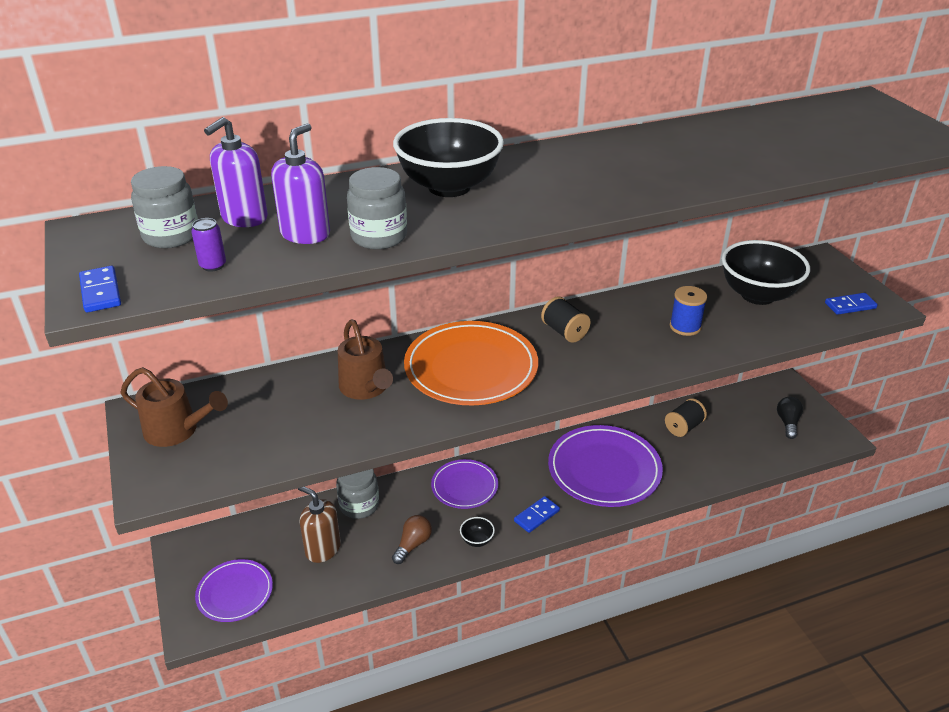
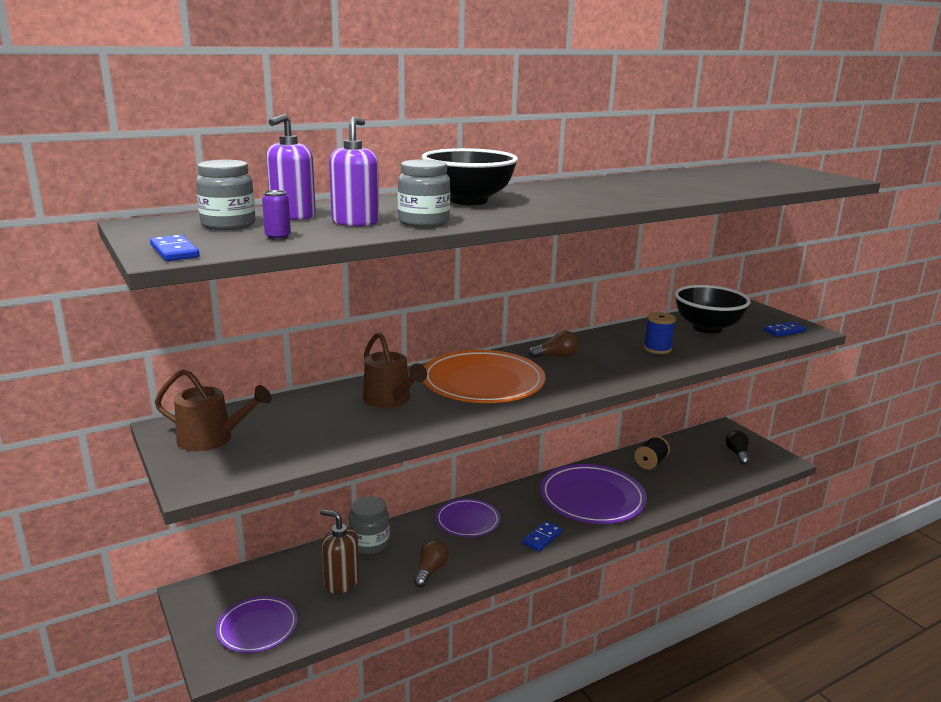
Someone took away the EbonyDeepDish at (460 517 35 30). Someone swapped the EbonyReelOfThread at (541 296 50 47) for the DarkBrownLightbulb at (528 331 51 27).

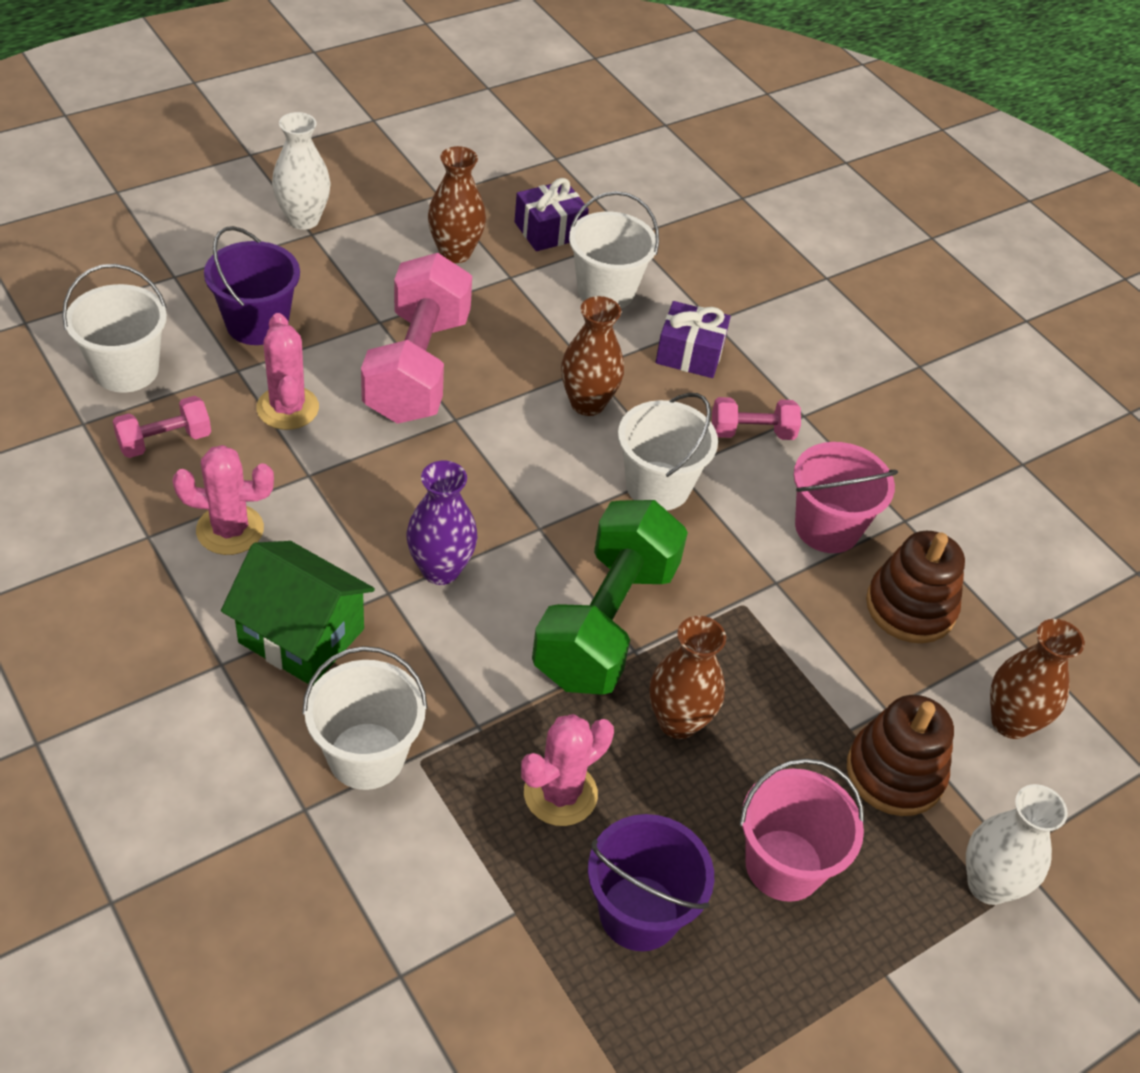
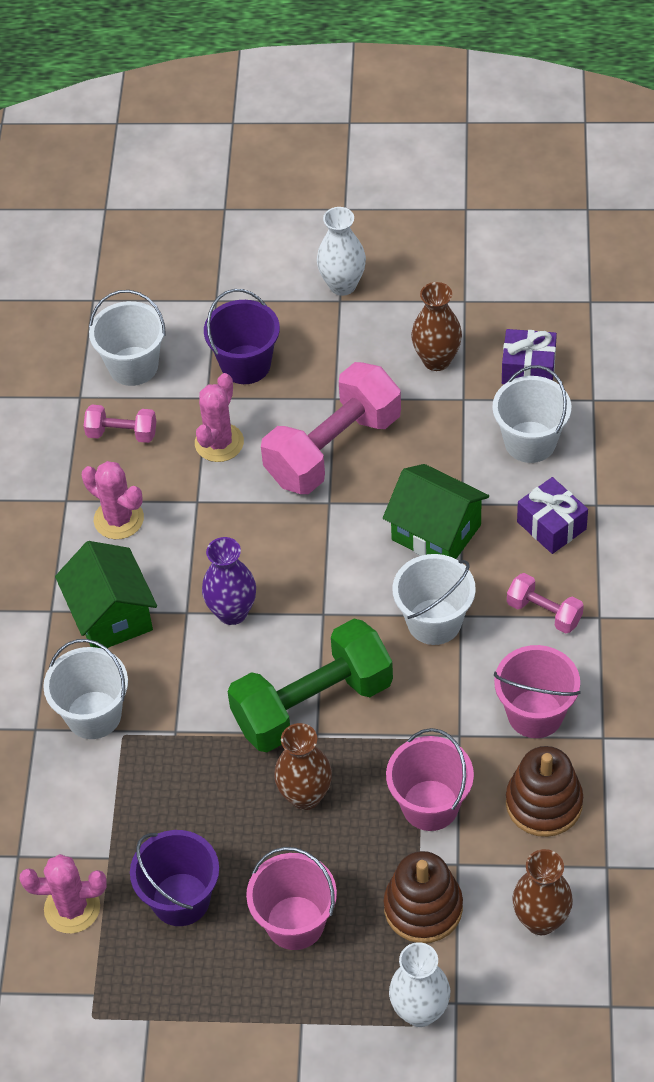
Someone carried the RosePinkCactus from (521 714 93 112) to (20 854 87 80). Someone swapped the DarkBrownVase at (561 296 63 120) for the LeafGreenHouse at (383 464 106 95). Someone put down the RosePinkPail at (386 728 88 103).

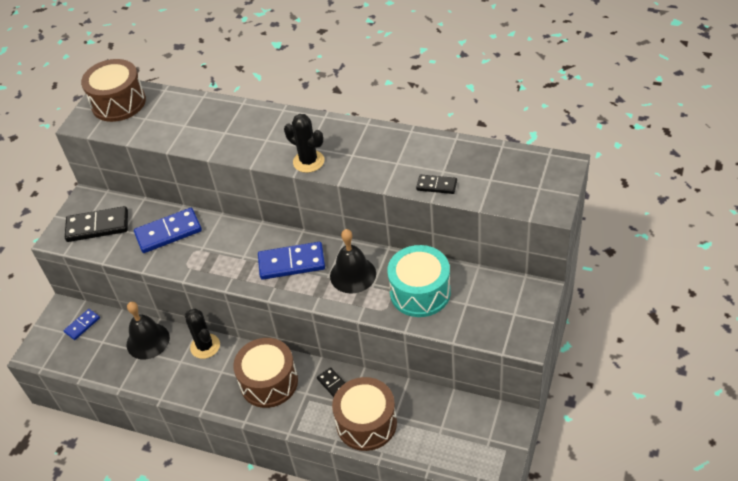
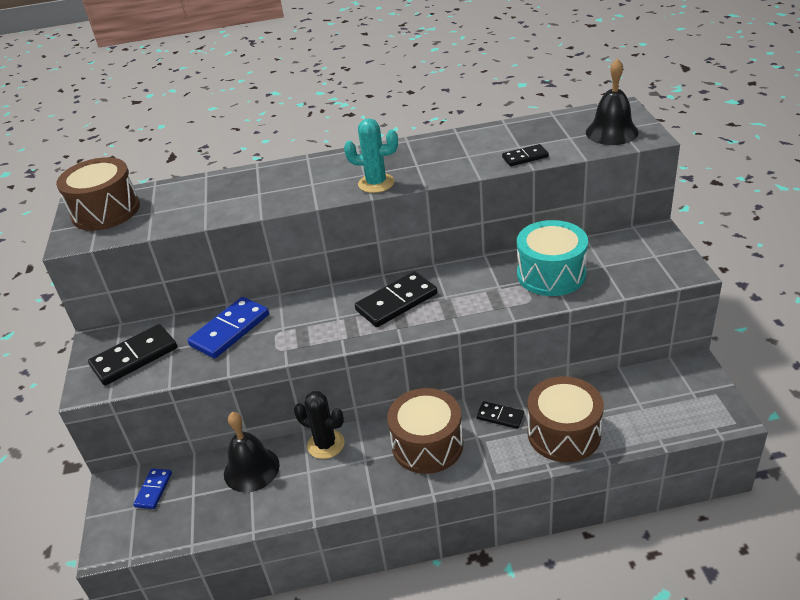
Someone repainted the BlueDomino at (258 242 67 38), which became the EbonyDomino at (355 271 82 56). Someone repainted the EbonyCactus at (284 114 40 59), which became the AquaCactus at (344 118 54 75). Someone carried the EbonyHandBell from (330 229 46 65) to (586 58 53 87).

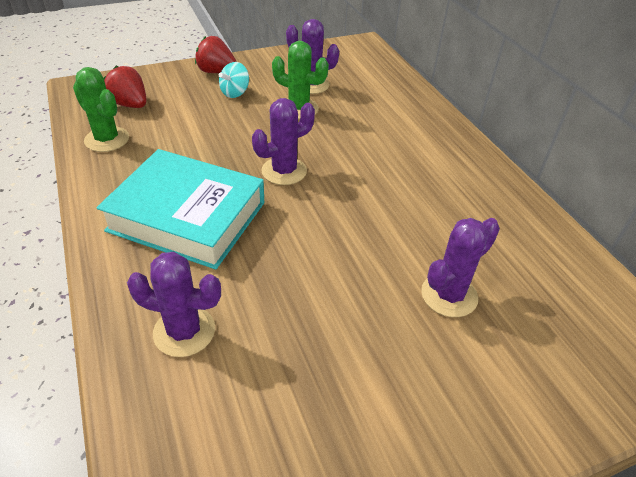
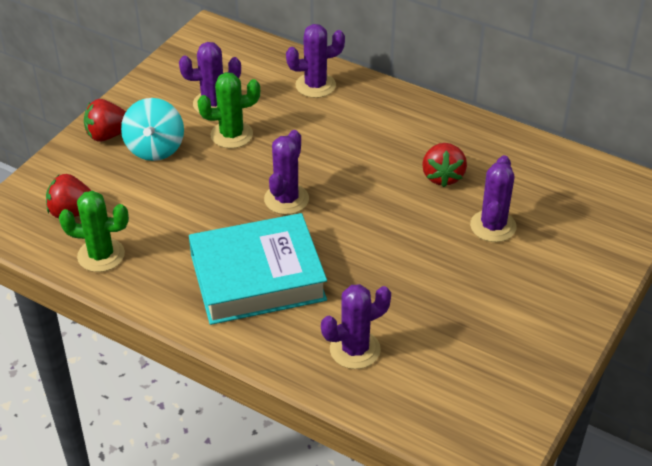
Someone scaled the AquaToyTop at (219 62 30 36) by 1.57. Someone put down the VioletCactus at (286 24 59 74). Someone put down the ScarletStrawberry at (422 143 45 44).

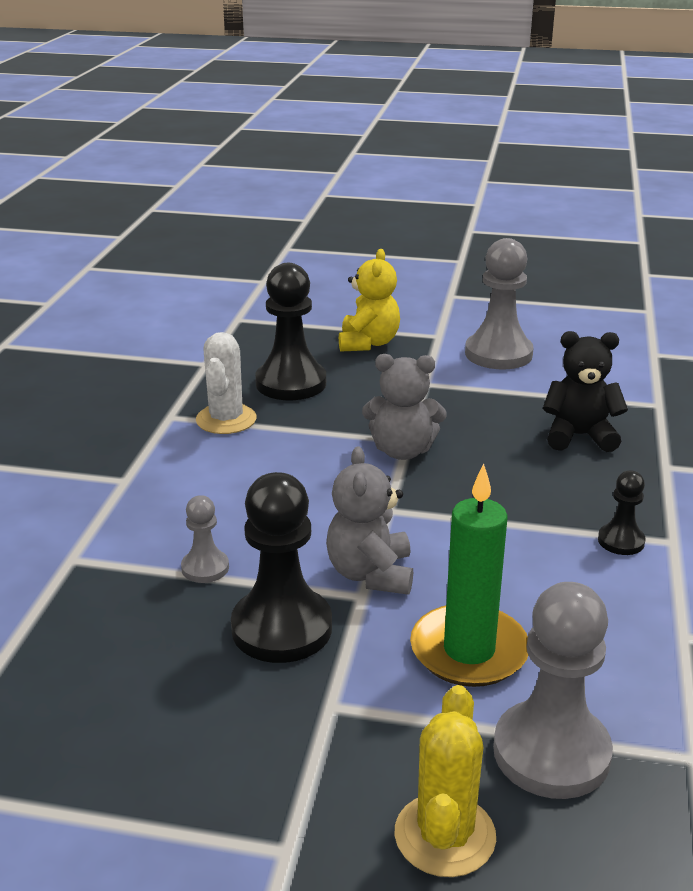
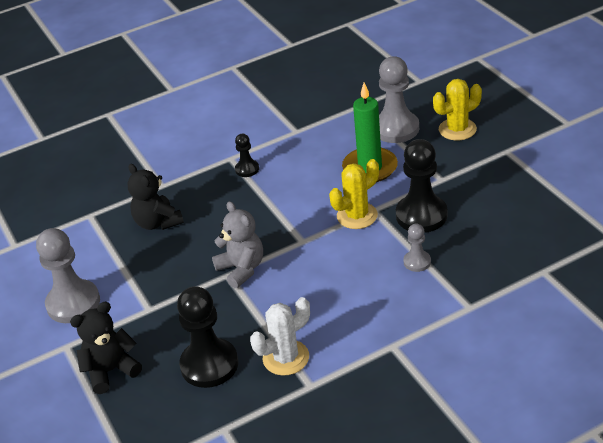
Someone swapped the AshGreyTeddy at (326 446 87 149) for the GoldenCactus at (329 159 50 70). Someone repainted the GoldenTeddy at (339 249 61 103), which became the EbonyTeddy at (70 302 72 92).

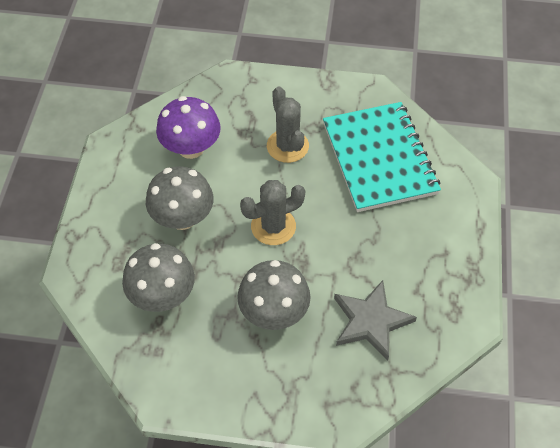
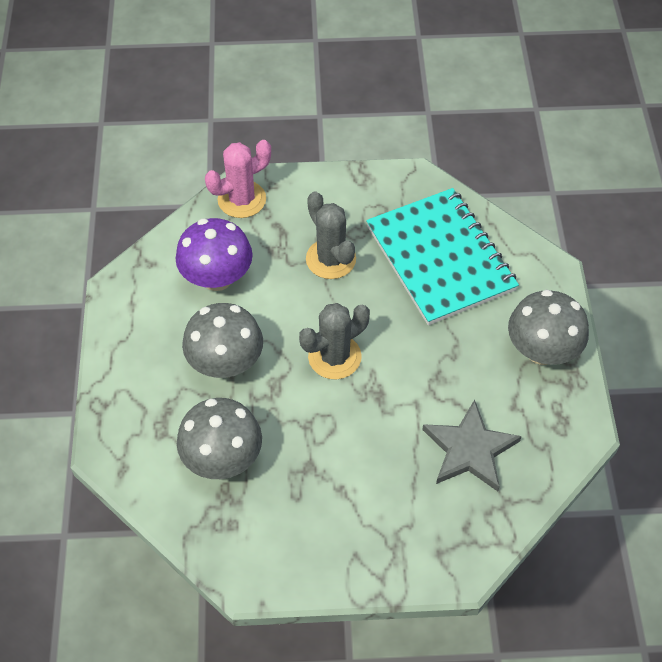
Someone carried the AshGreyFungus from (237 260 74 70) to (508 290 81 75). Someone put down the RosePinkCactus at (205 140 66 78).

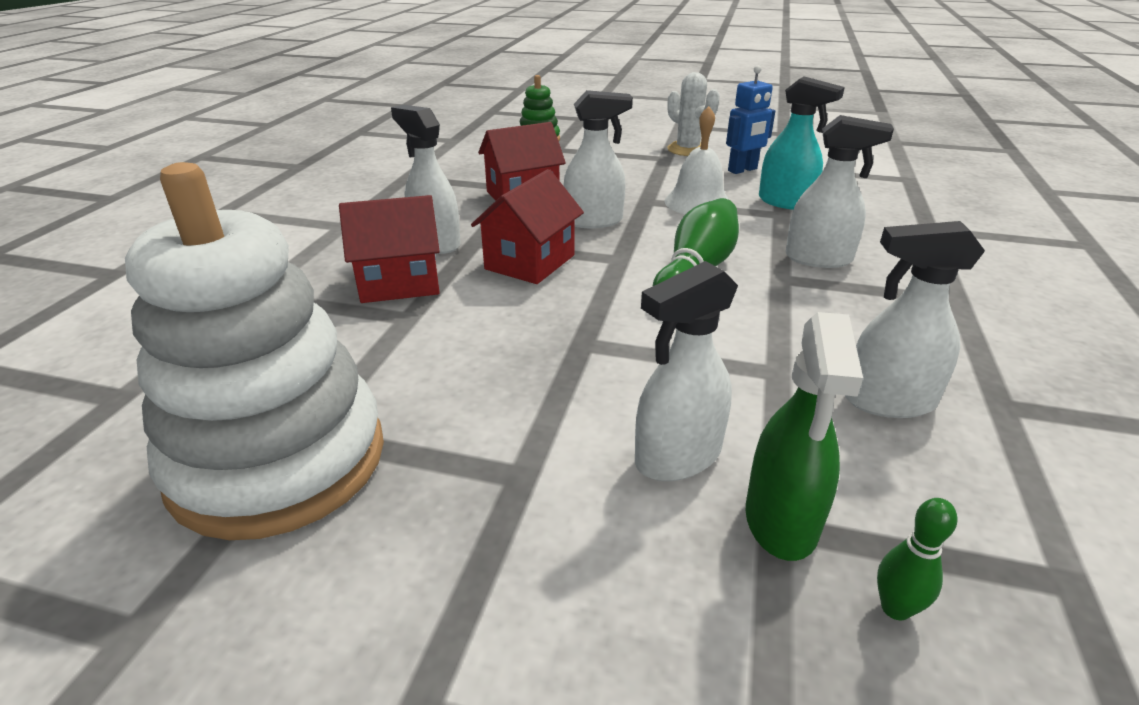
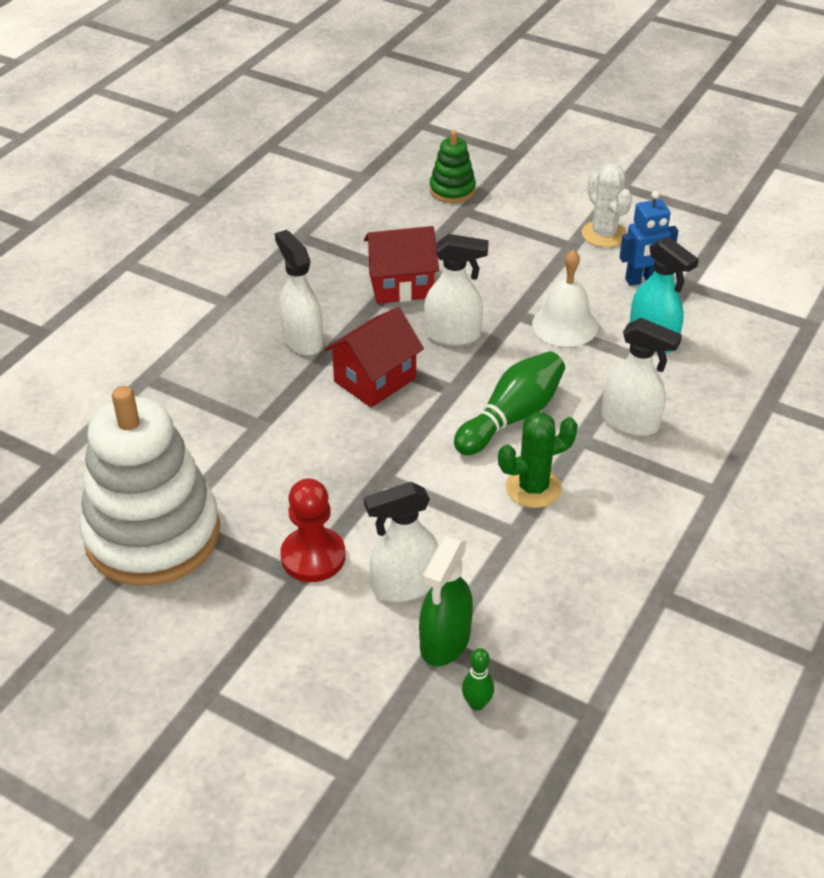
Someone took away the ScarletHouse at (339 195 101 108). Someone took away the PureWhiteSprayer at (844 221 141 197). Someone put down the ScarletChessPawn at (280 478 66 104). Someone put down the LeafGreenCactus at (498 412 80 96).

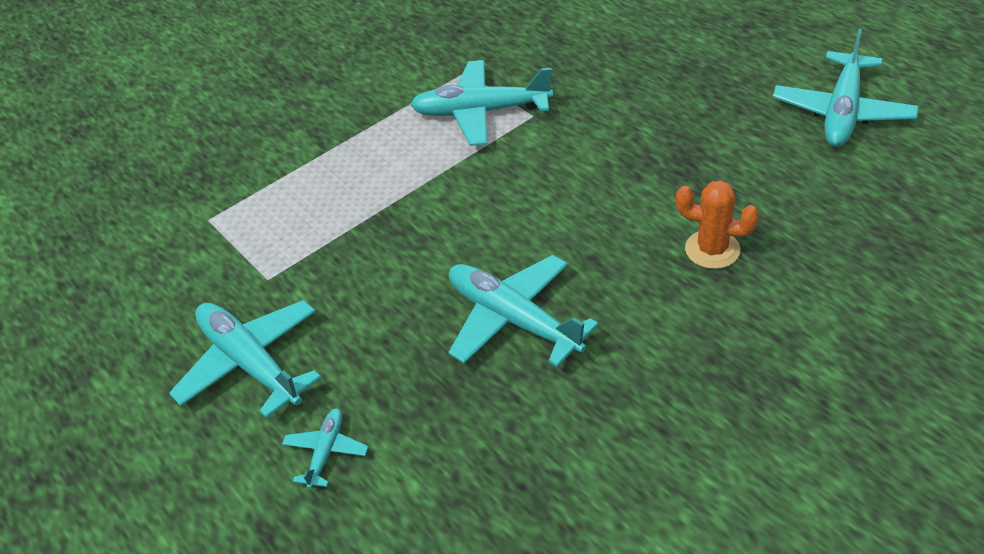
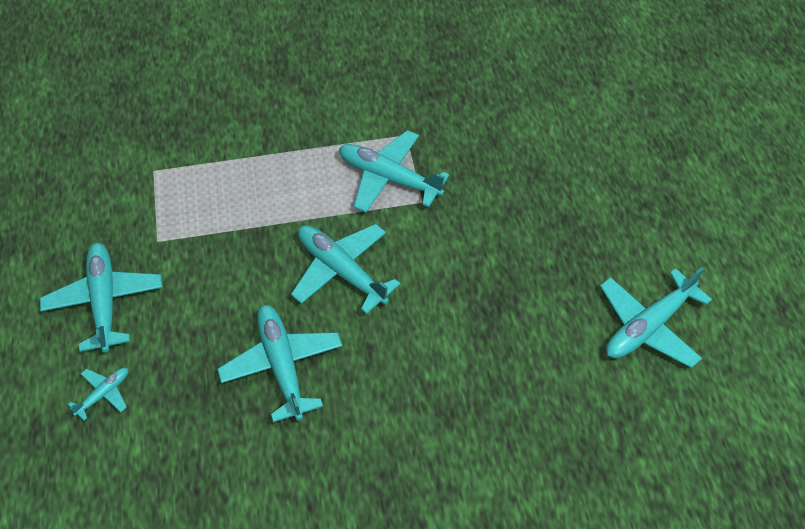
Someone took away the OrangeCactus at (676 180 83 89). Someone put down the AquaAeroplane at (291 224 109 90).

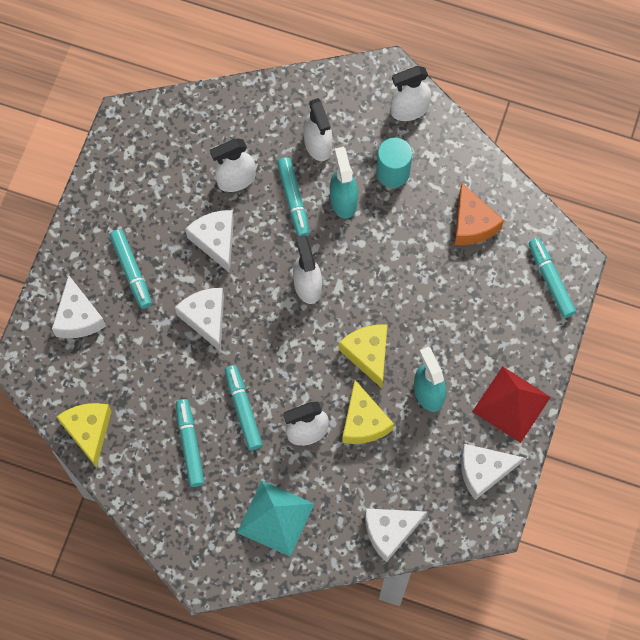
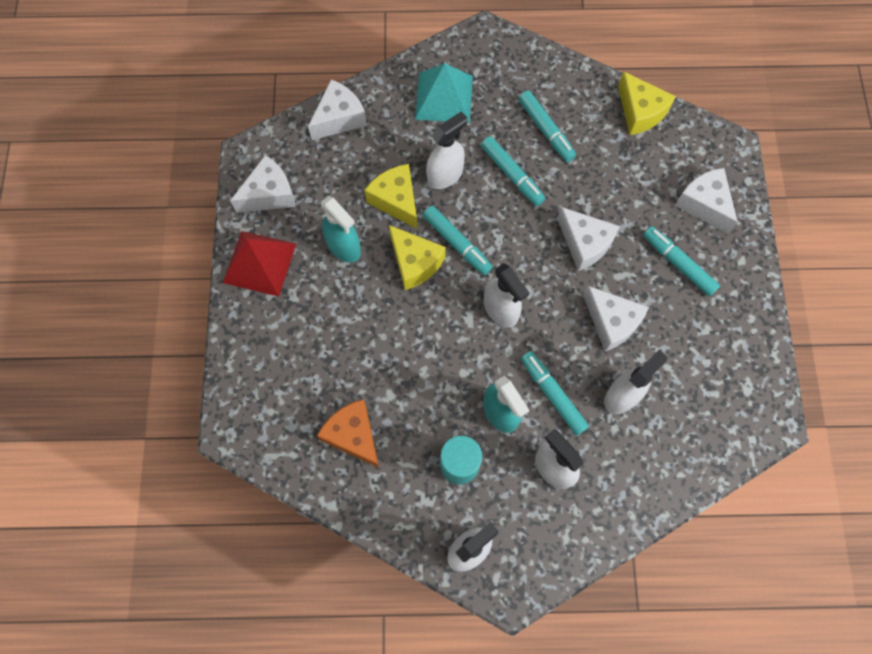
Someone carried the AquaMarkerPen from (529 238 47 80) to (423 206 70 69).

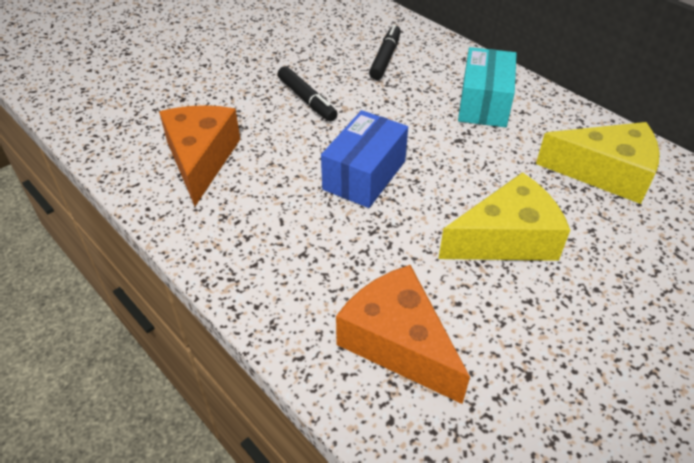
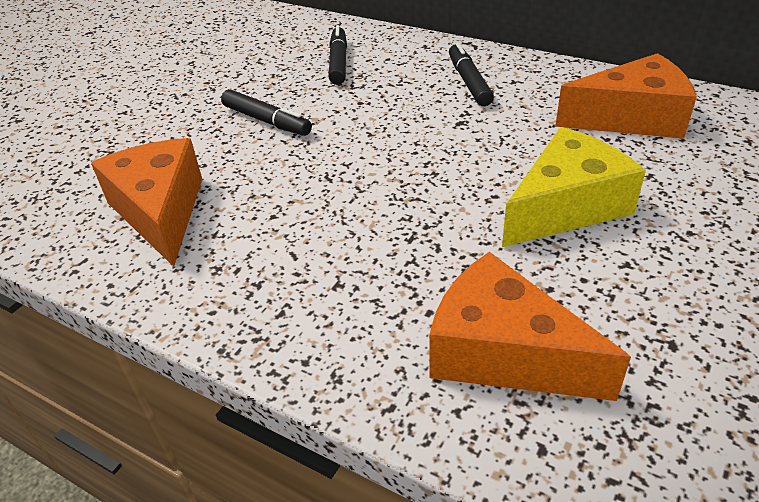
Someone took away the BluePackage at (321 110 87 98). Someone swapped the AquaPackage at (458 47 59 80) for the EbonyMarkerPen at (449 42 45 64). Someone repainted the GoldenPieceOfCheese at (536 122 124 82), which became the OrangePieceOfCheese at (555 53 142 86).

